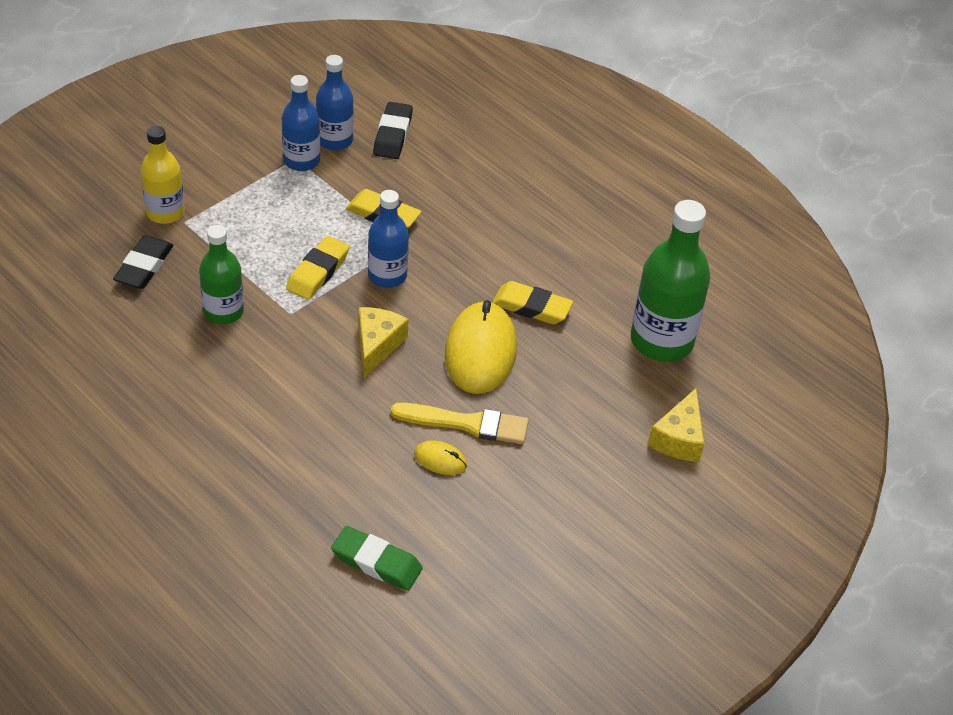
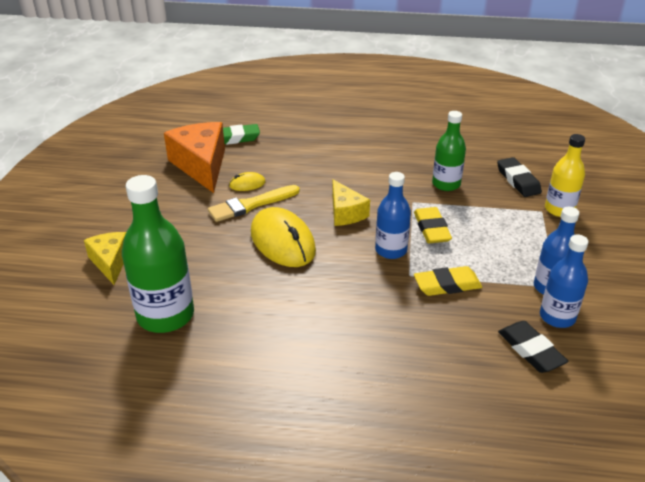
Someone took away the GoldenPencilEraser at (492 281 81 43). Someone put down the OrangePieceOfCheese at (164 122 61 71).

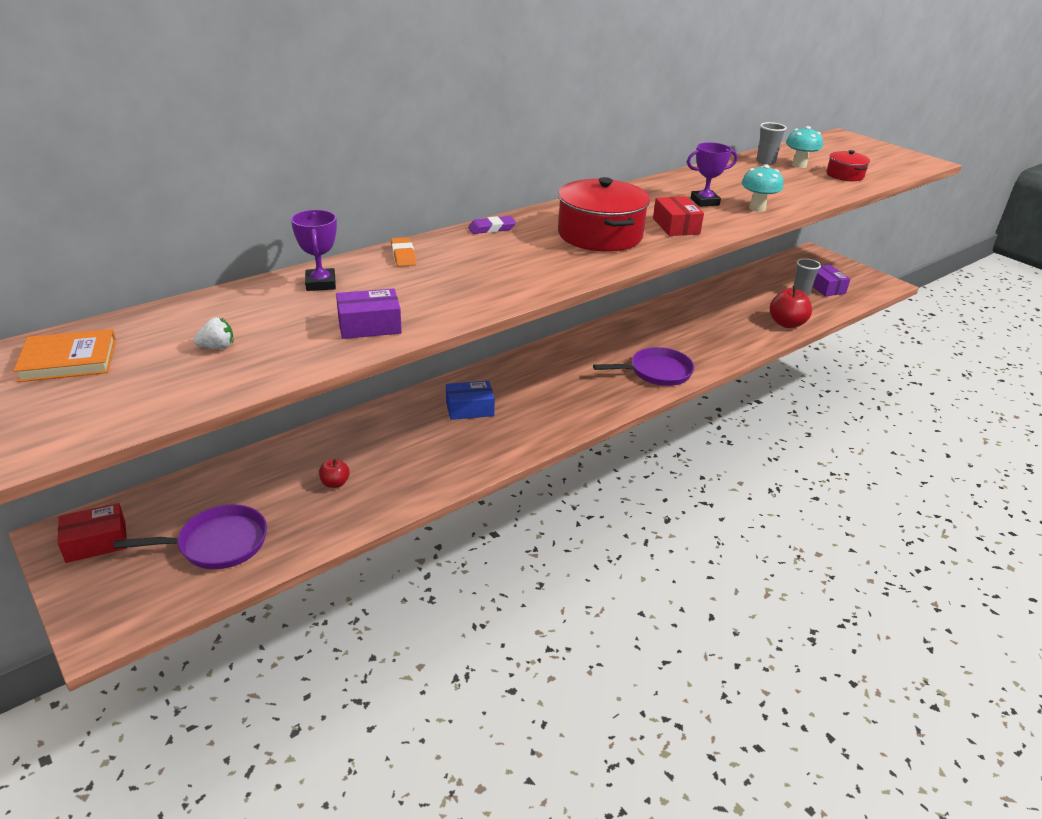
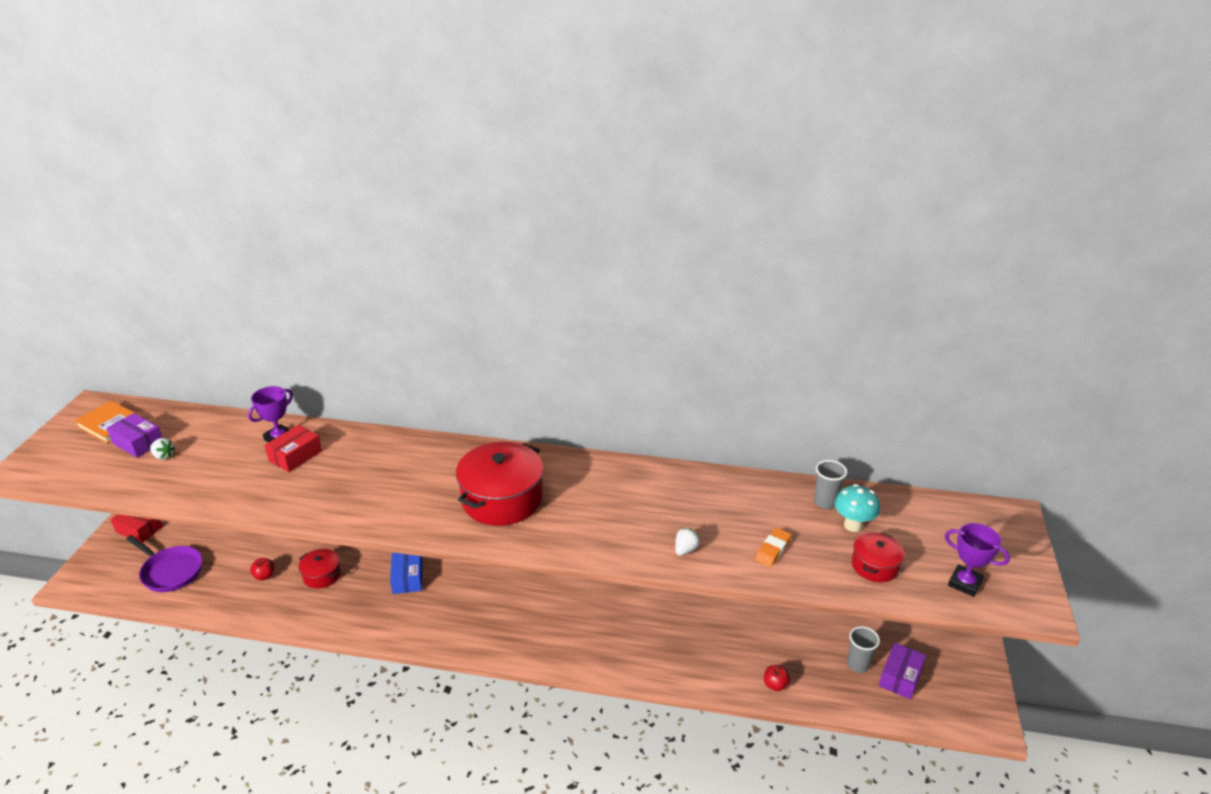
Someone carried the VioletPackage from (336 288 66 51) to (107 413 56 45). Someone carried the OrangePencilEraser from (391 237 25 30) to (755 528 37 39). Someone rotated the BluePackage at (446 381 49 39) by 45 degrees clockwise. Someone took away the VioletPencilEraser at (468 216 48 18). Someone took away the VioletSkillet at (593 347 102 39). Someone carried the ScarletPackage from (653 196 51 40) to (265 425 57 47). Someone carried the VioletPrizeCup from (687 142 51 65) to (945 523 65 74). Someone swapped the AquaFungus at (742 164 41 48) for the PureWhiteStrawberry at (675 528 25 28). Someone scaled the ScarletAppleFruit at (770 286 42 42) by 0.54. Someone put down the ScarletStockpot at (299 549 42 40).

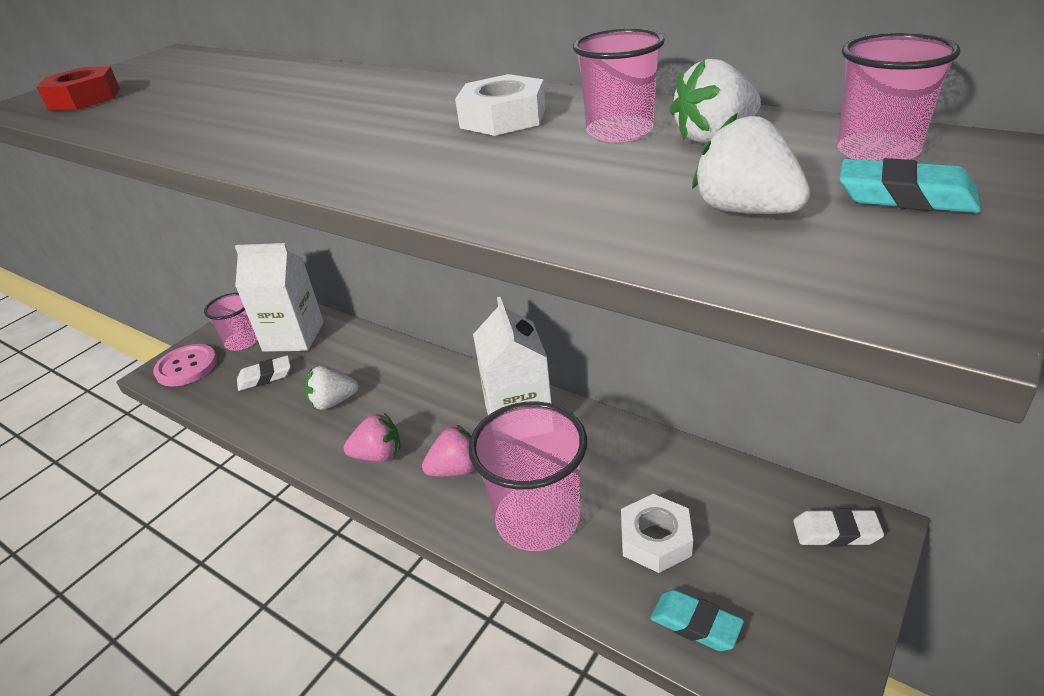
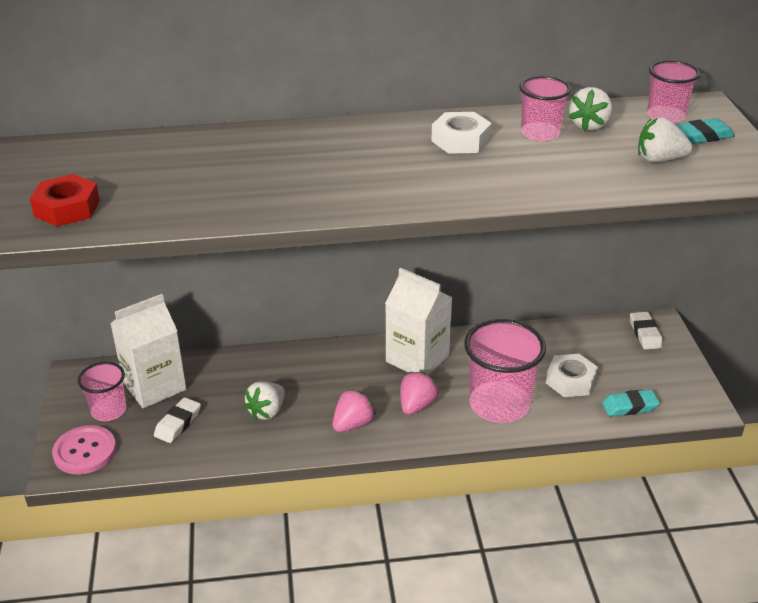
Someone rotated the PureWhitePencilEraser at (793 508 91 38) by 60 degrees counterclockwise.

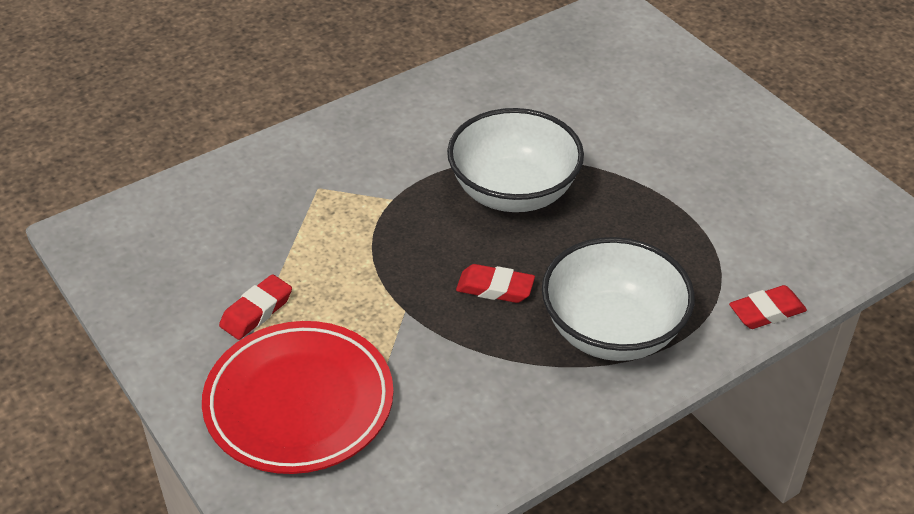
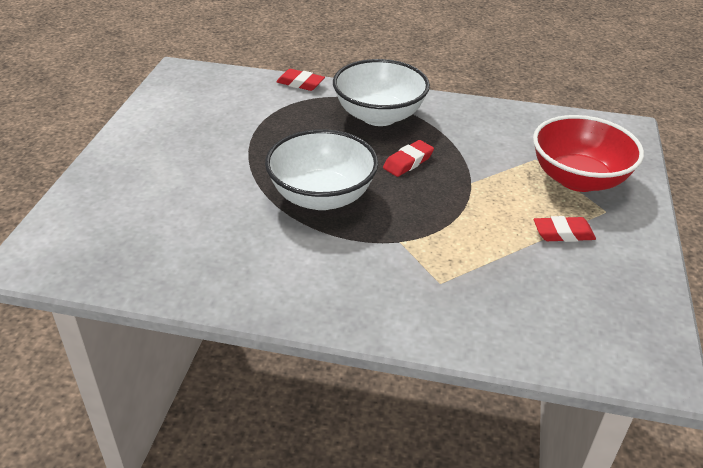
Someone swapped the ScarletPlate at (202 321 192 153) for the ScarletDeepDish at (533 115 111 77). Someone rotated the ScarletPencilEraser at (456 264 79 39) by 75 degrees clockwise.

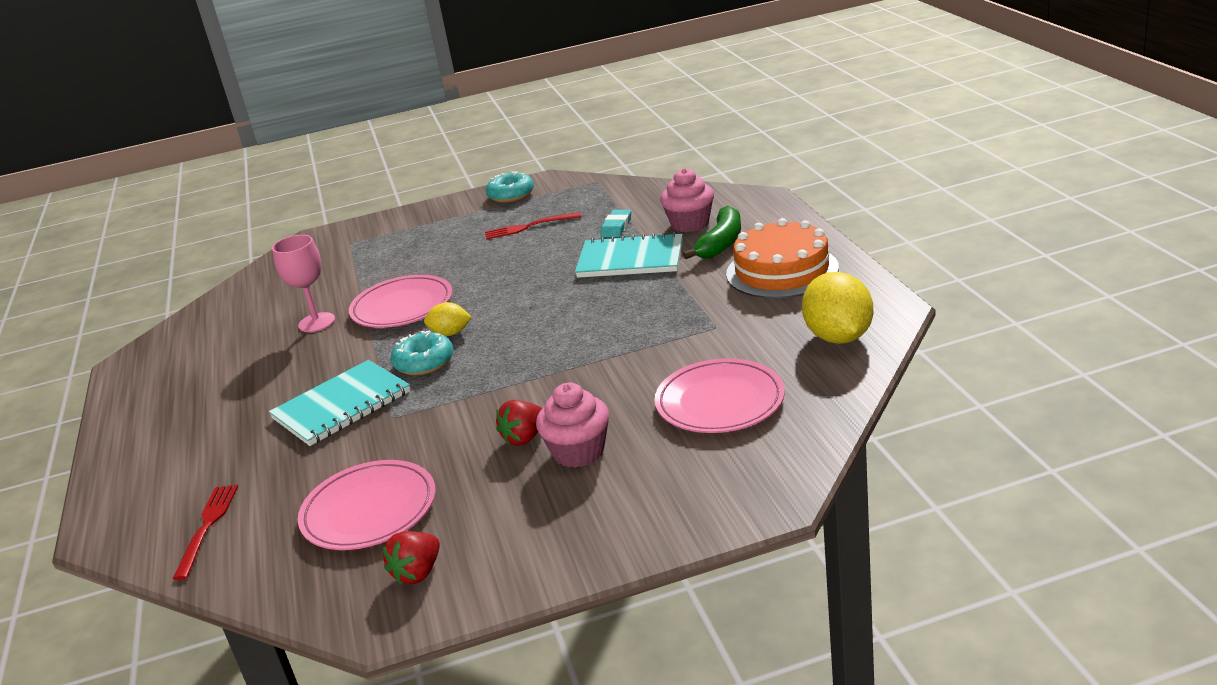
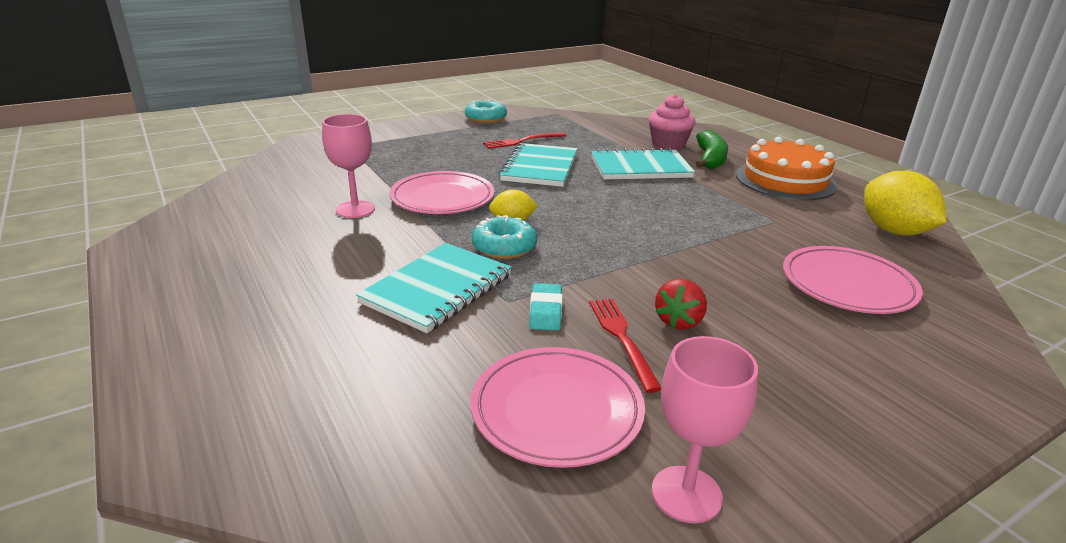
Someone carried the ScarletDinnerFork from (173 485 65 95) to (589 298 72 95). Someone swapped the ScarletStrawberry at (383 531 57 54) for the RosePinkGoblet at (652 336 106 187). Someone took away the RosePinkFairyCake at (536 382 73 85). Someone carried the AquaPencilEraser from (601 210 30 27) to (529 283 34 48). Someone put down the AquaNotebook at (499 143 78 44).

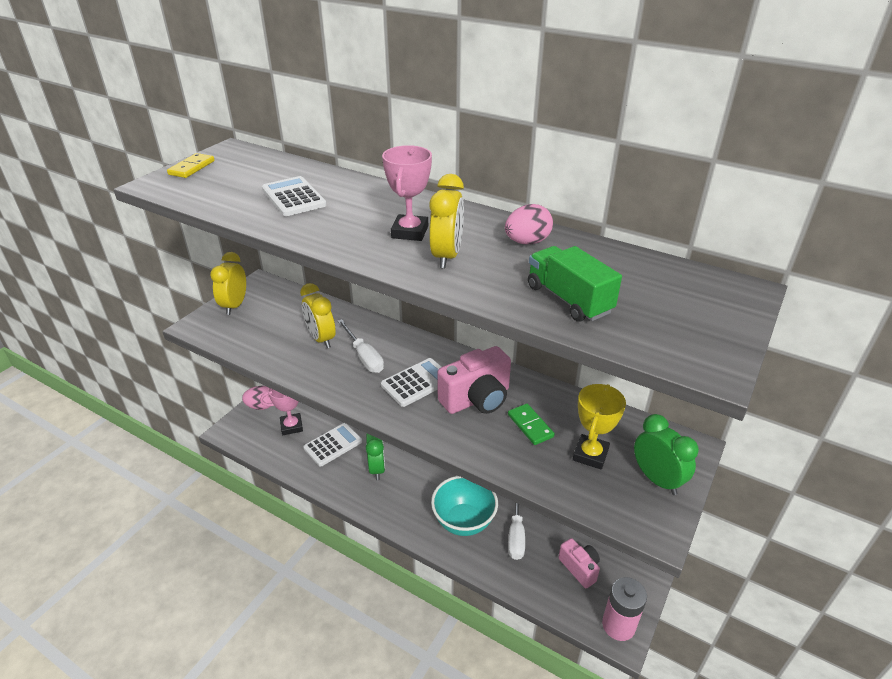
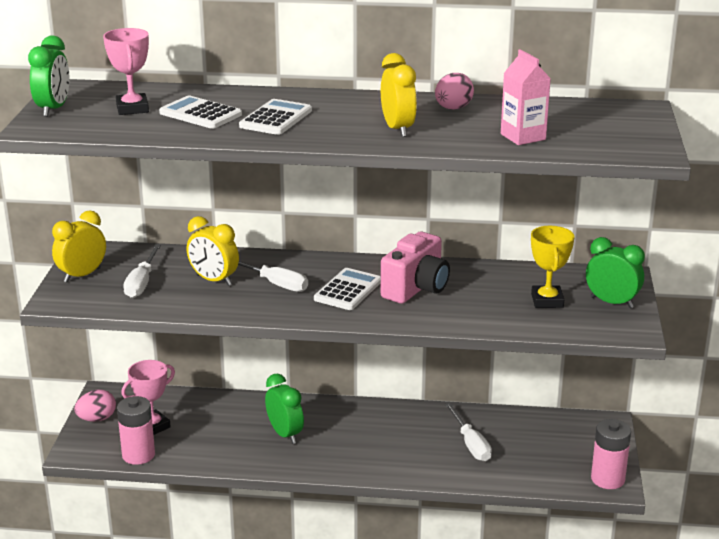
Someone swapped the GoldenDomino at (167 153 48 25) for the LeafGreenAlarmClock at (28 36 42 81). Someone rotated the GoldenAlarmClock at (210 252 36 63) by 60 degrees clockwise. Someone carried the PureWhitePocketCalculator from (303 423 59 44) to (239 99 73 36). Someone carried the RosePinkPrizeCup from (382 145 50 96) to (103 28 46 87). Someone took away the AquaDeepDish at (431 476 67 60). Someone took away the LeafGreenDomino at (508 404 47 41). Someone swapped the LeafGreenLorry at (528 246 94 76) for the RosePinkJuiceCarton at (501 49 50 96). Someone took away the RosePinkPhotoCamera at (558 538 42 50). Someone put down the RosePinkPowerCell at (117 396 38 69). Someone put down the PureWhiteFlatScrewdriver at (123 244 38 54).

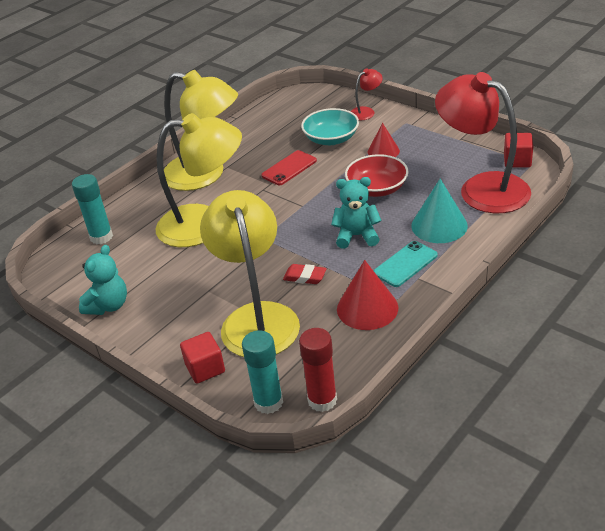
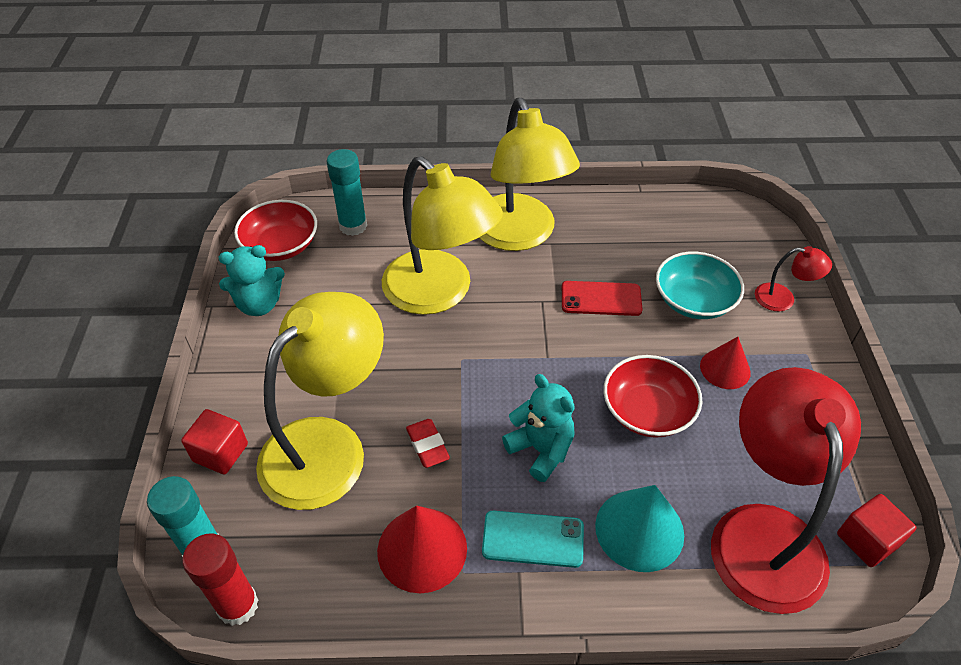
Someone put down the ScarletDeepDish at (234 200 83 61).

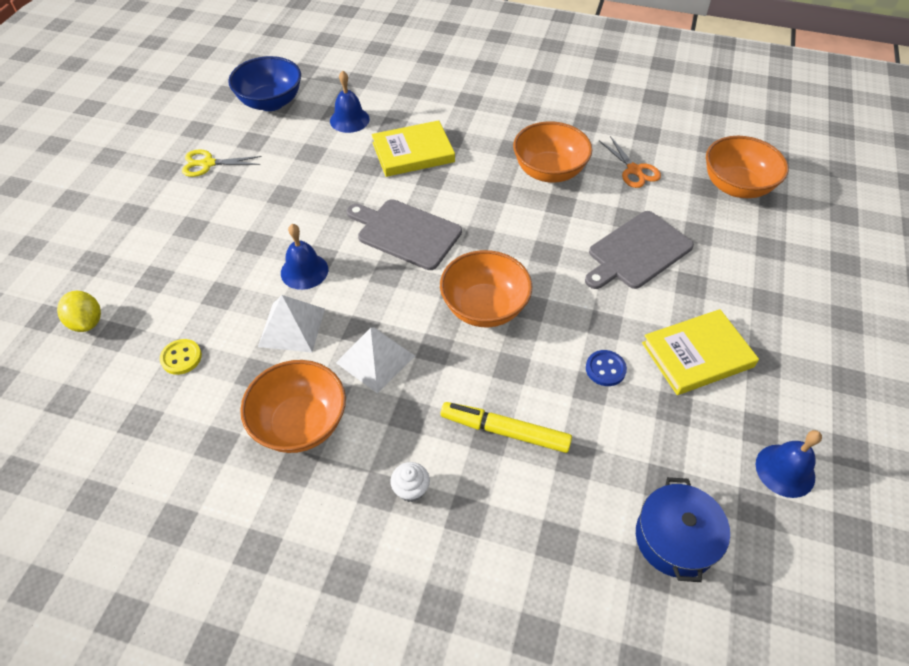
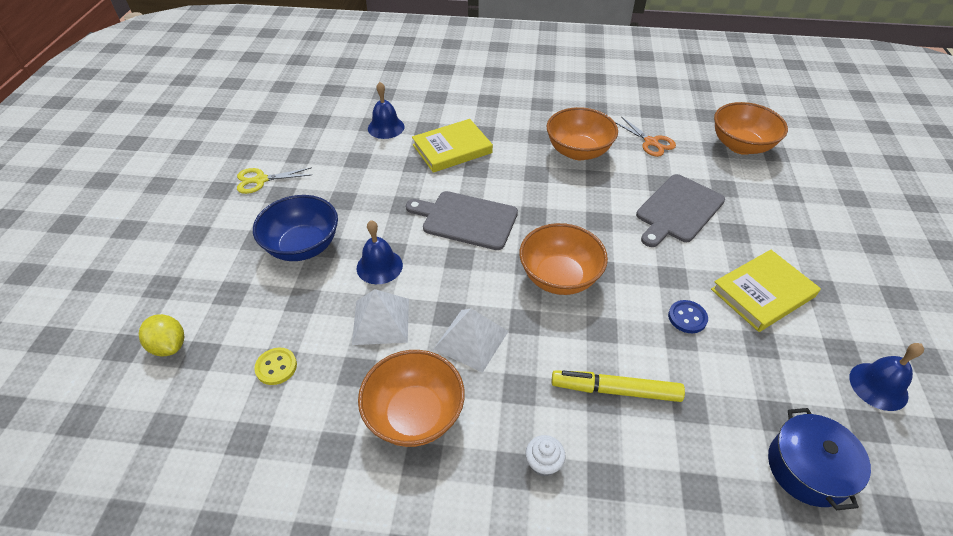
Someone carried the BlueDeepDish from (228 56 73 55) to (253 195 85 66).

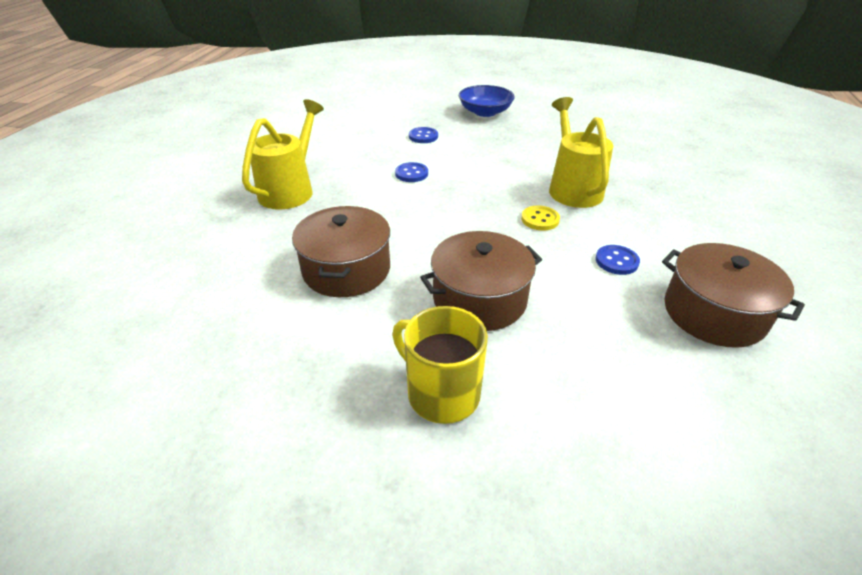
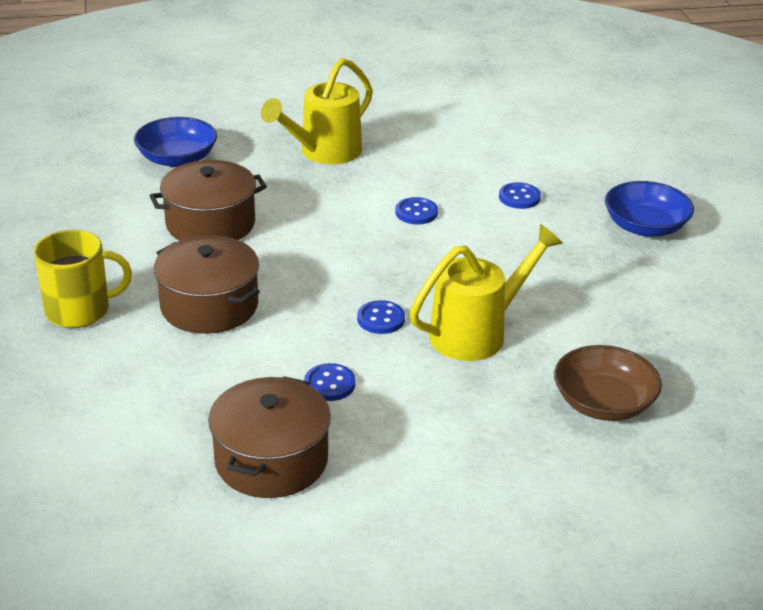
Someone rotated the GoldenWateringPot at (242 99 82 111) by 135 degrees clockwise. Someone rotated the GoldenMug at (392 306 96 118) by 60 degrees clockwise. Someone repainted the GoldenSewingButton at (521 206 39 24), which became the BlueSewingButton at (357 300 48 34). Someone put down the BlueDeepDish at (134 117 83 50). Someone put down the DarkBrownDeepDish at (554 345 108 76).

